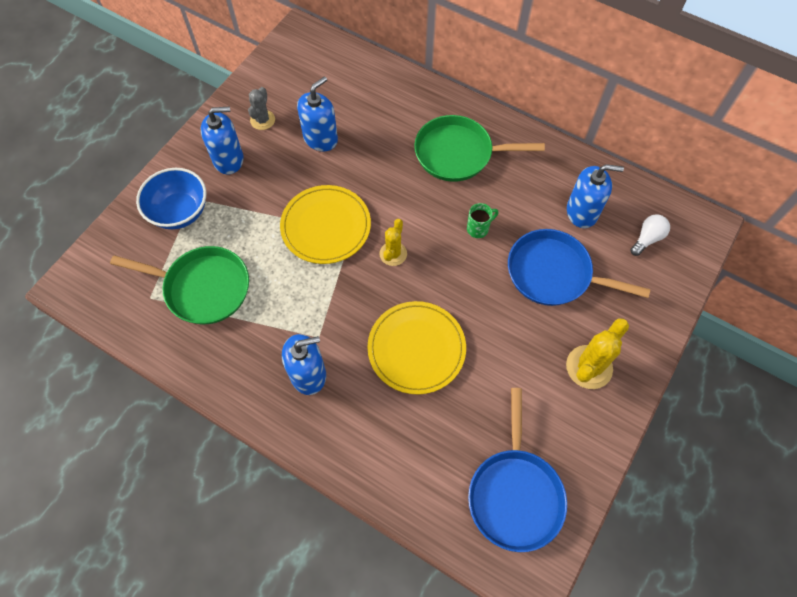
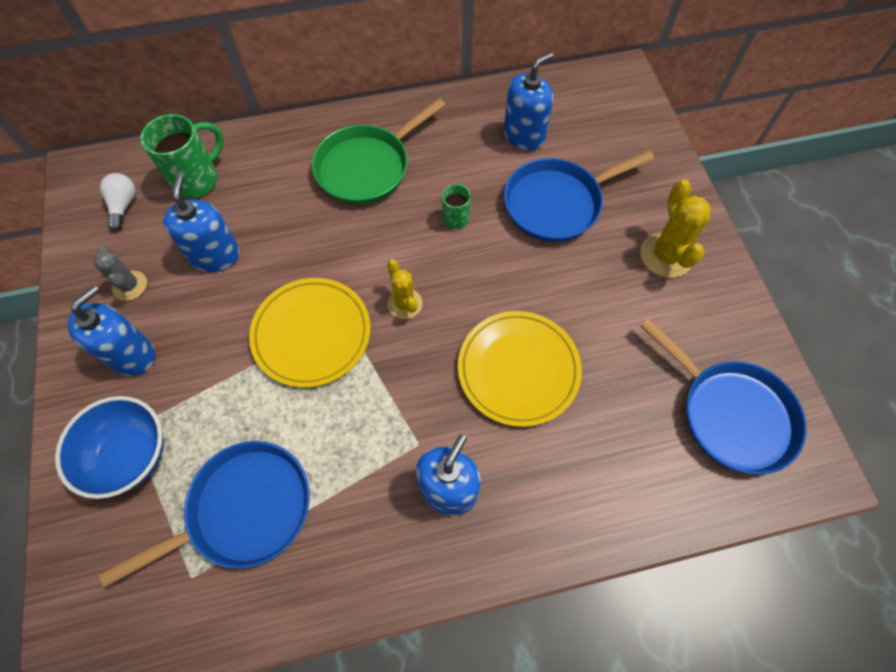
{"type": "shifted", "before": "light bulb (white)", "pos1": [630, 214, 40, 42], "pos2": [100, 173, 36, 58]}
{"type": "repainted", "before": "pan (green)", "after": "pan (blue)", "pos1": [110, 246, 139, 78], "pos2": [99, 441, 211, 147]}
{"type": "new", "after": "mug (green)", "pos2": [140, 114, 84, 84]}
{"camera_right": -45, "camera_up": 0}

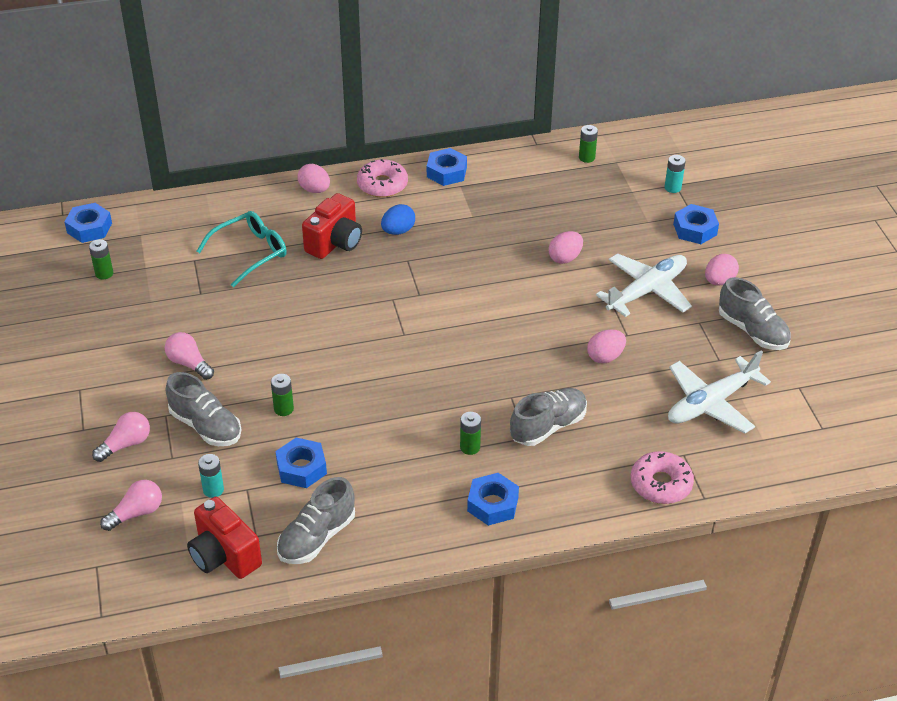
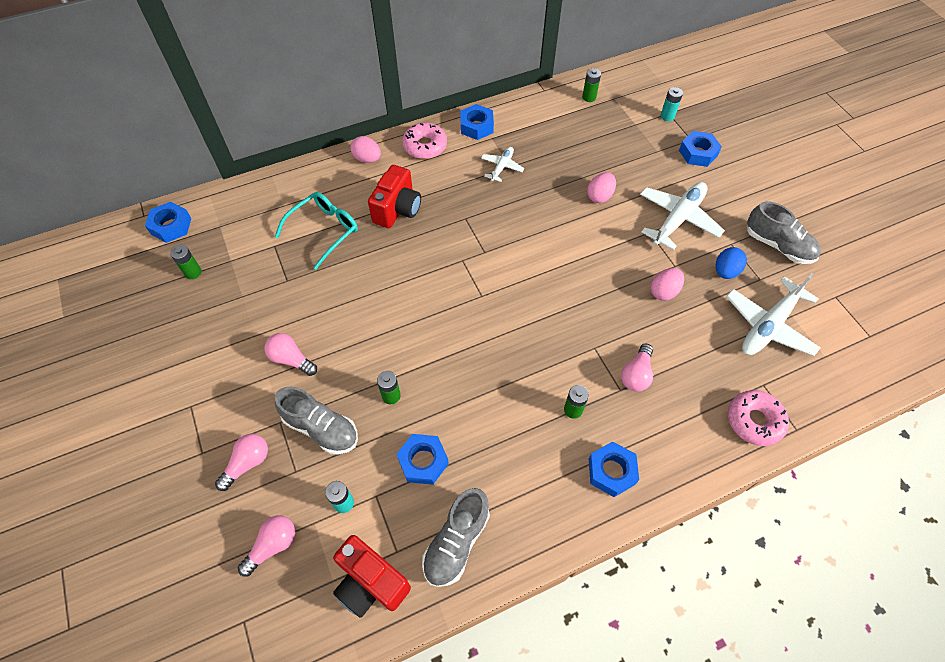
{"type": "shifted", "before": "egg (blue)", "pos1": [381, 204, 34, 31], "pos2": [716, 247, 31, 32]}
{"type": "gone", "before": "egg (pink)", "pos1": [705, 254, 34, 32]}
{"type": "swapped", "before": "shoe (grey)", "after": "light bulb (pink)", "pos1": [510, 388, 77, 58], "pos2": [621, 344, 32, 48]}
{"type": "new", "after": "plane (white)", "pos2": [481, 147, 44, 35]}
{"camera_right": -10, "camera_up": 15}

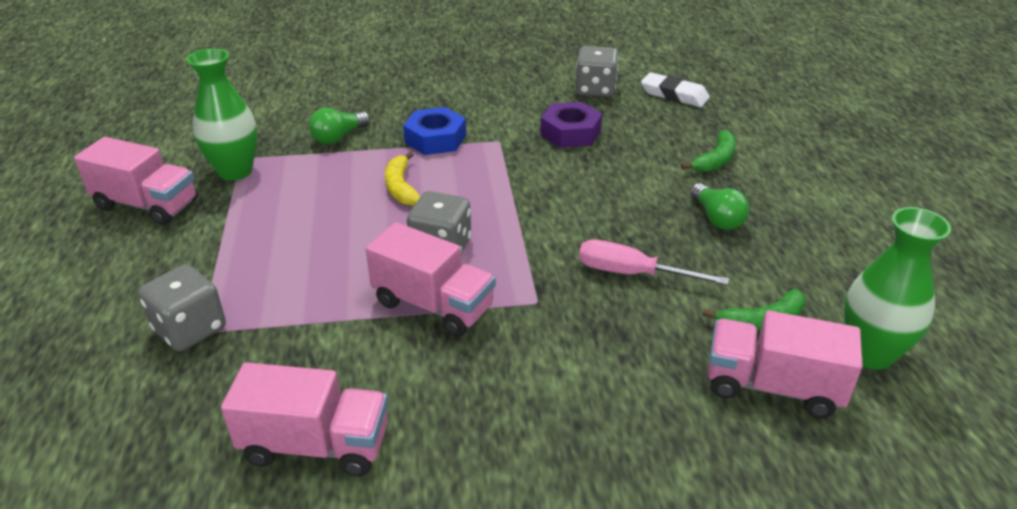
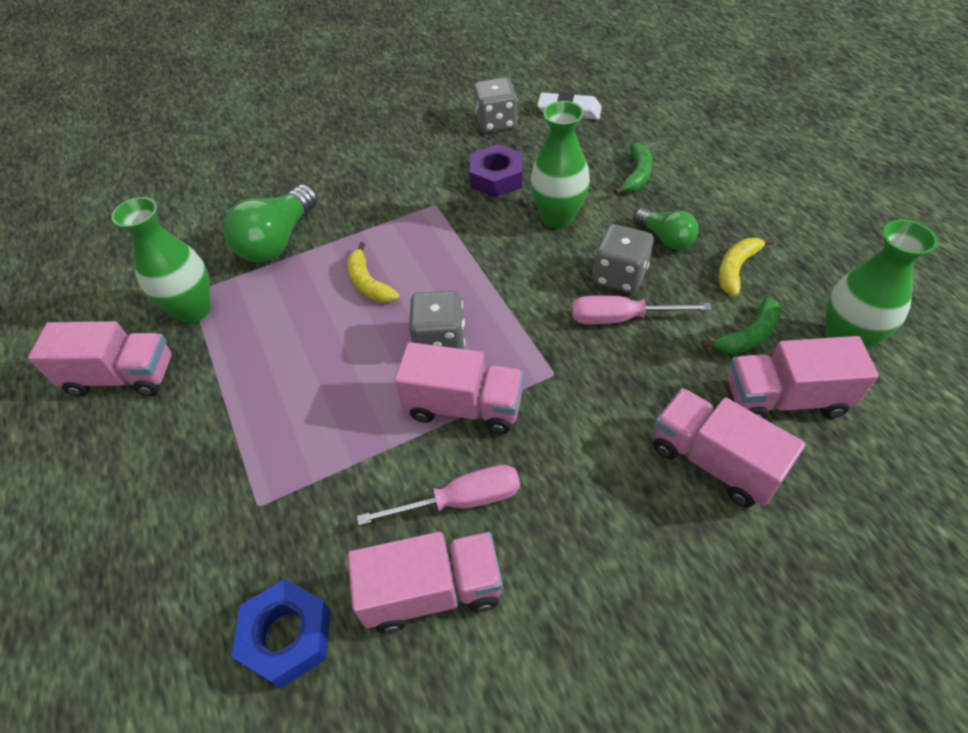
{"type": "shifted", "before": "nut (blue)", "pos1": [403, 107, 63, 48], "pos2": [231, 579, 100, 109]}
{"type": "scaled", "before": "light bulb (green)", "pos1": [309, 108, 61, 36], "pos2": [223, 185, 95, 78], "scale": 1.68}
{"type": "shifted", "before": "dice (grey)", "pos1": [138, 264, 88, 88], "pos2": [593, 224, 60, 69]}
{"type": "new", "after": "vase (green)", "pos2": [530, 101, 60, 127]}
{"type": "new", "after": "banana (yellow)", "pos2": [719, 238, 56, 58]}
{"type": "new", "after": "truck (pink)", "pos2": [653, 388, 153, 120]}
{"type": "new", "after": "screwdriver (pink)", "pos2": [357, 465, 163, 61]}
{"camera_right": -15, "camera_up": 15}

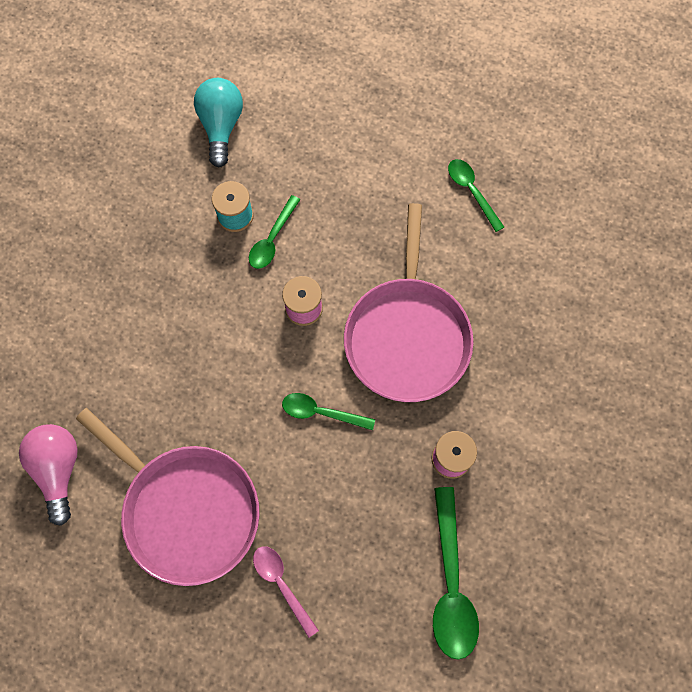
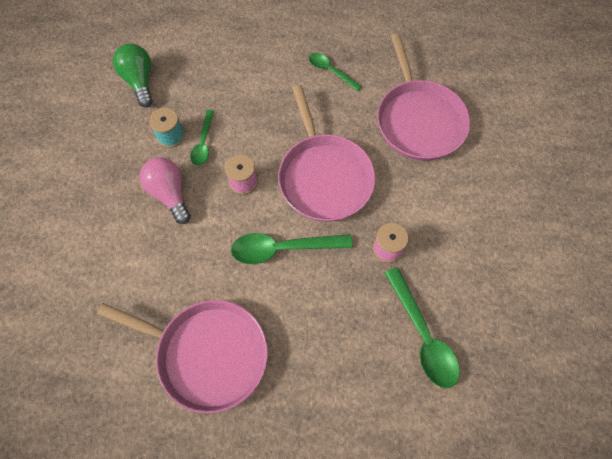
{"type": "repainted", "before": "light bulb (turquoise)", "after": "light bulb (green)", "pos1": [194, 78, 49, 89], "pos2": [113, 44, 40, 63]}
{"type": "scaled", "before": "spoon (green)", "pos1": [282, 393, 93, 37], "pos2": [231, 233, 122, 31], "scale": 1.66}
{"type": "shifted", "before": "light bulb (pink)", "pos1": [19, 424, 59, 102], "pos2": [140, 157, 51, 67]}
{"type": "gone", "before": "spoon (pink)", "pos1": [253, 546, 66, 92]}
{"type": "new", "after": "pan (pink)", "pos2": [377, 33, 93, 128]}
{"camera_right": -20, "camera_up": -5}

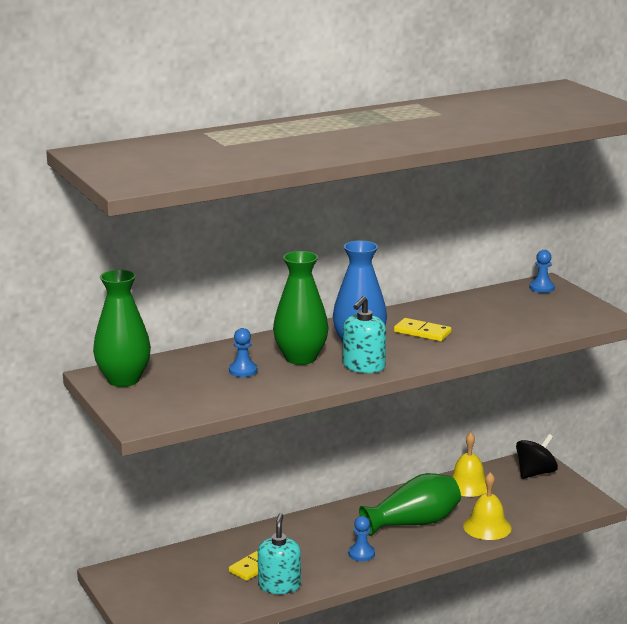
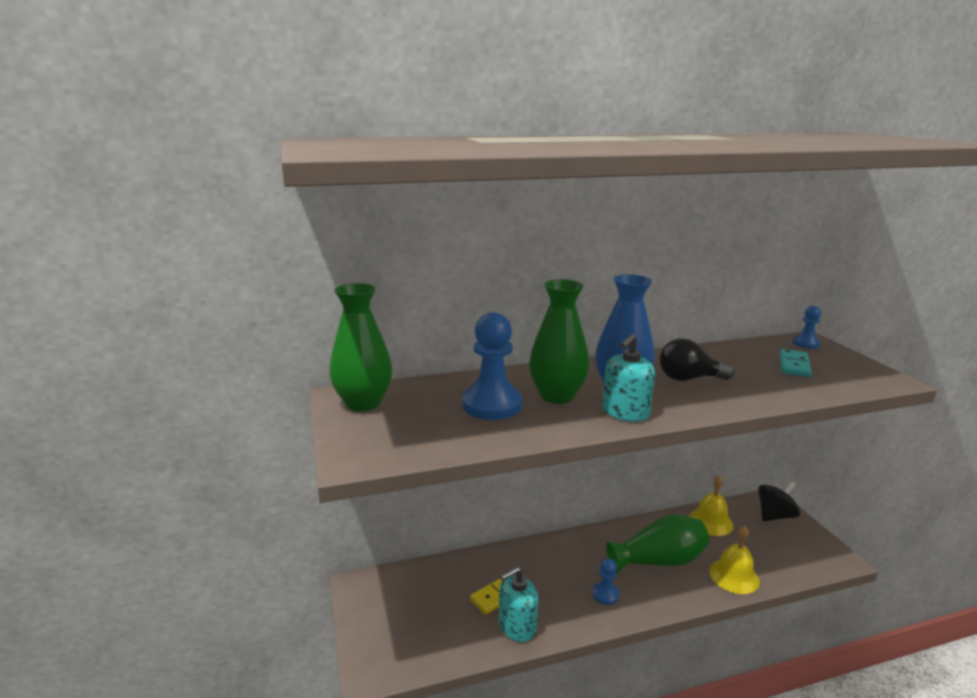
{"type": "swapped", "before": "domino (yellow)", "after": "light bulb (black)", "pos1": [394, 318, 57, 23], "pos2": [660, 338, 74, 43]}
{"type": "scaled", "before": "pawn (blue)", "pos1": [229, 328, 28, 49], "pos2": [462, 312, 60, 108], "scale": 1.94}
{"type": "rotated", "before": "soap dispenser (turquoise)", "pos1": [258, 513, 43, 81], "pos2": [499, 566, 40, 76], "turn": -135}
{"type": "new", "after": "domino (turquoise)", "pos2": [780, 349, 32, 28]}
{"camera_right": 10, "camera_up": 0}

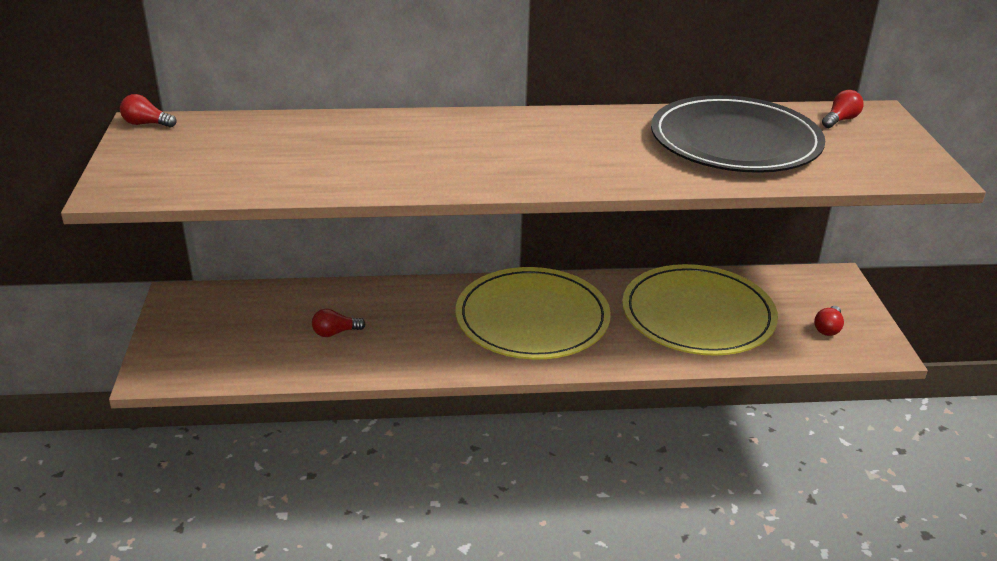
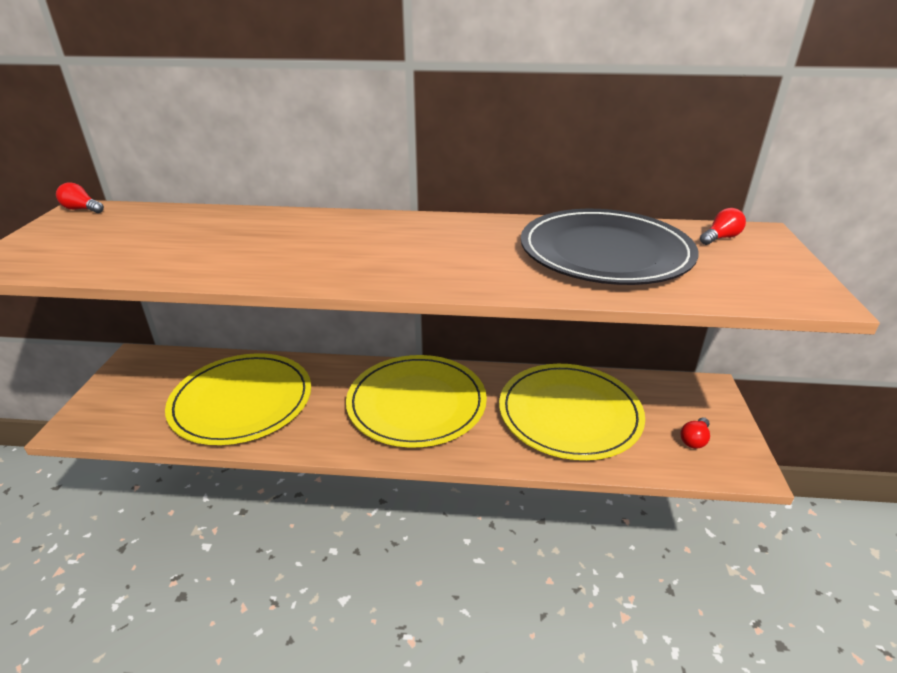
{"type": "swapped", "before": "light bulb (red)", "after": "plate (yellow)", "pos1": [312, 309, 54, 28], "pos2": [165, 353, 146, 92]}
{"camera_right": 10, "camera_up": 0}

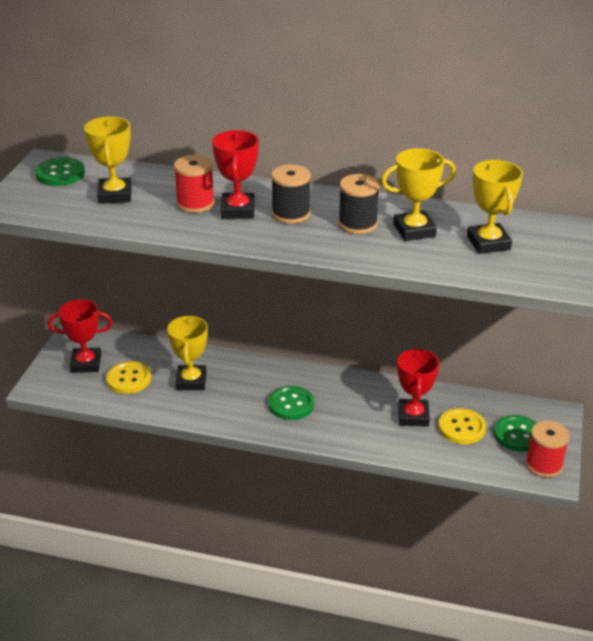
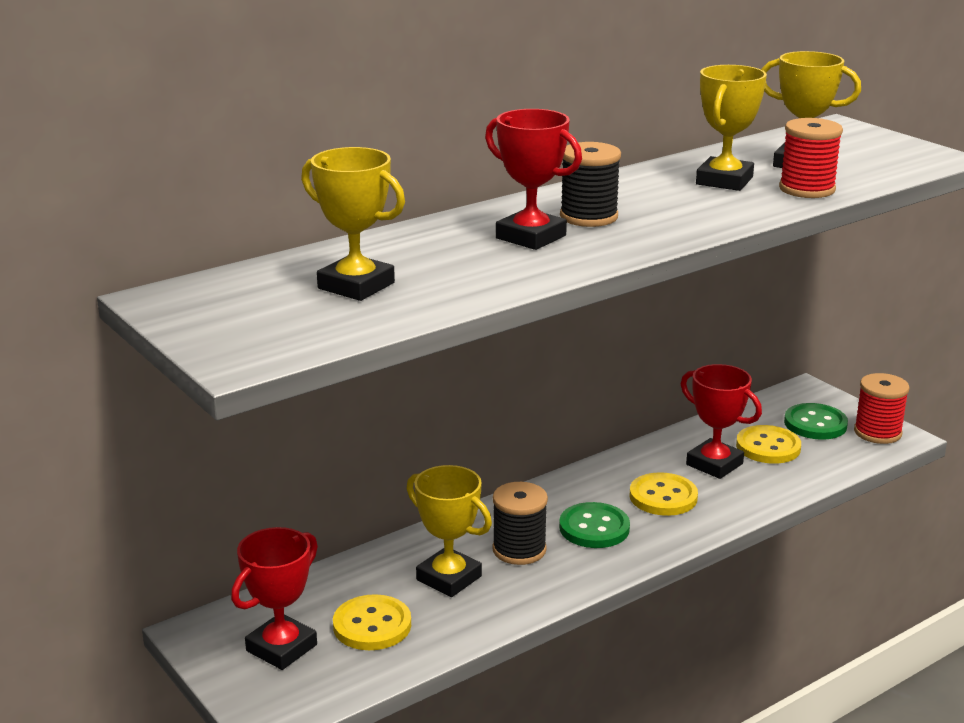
{"type": "shifted", "before": "spool (red)", "pos1": [174, 155, 41, 58], "pos2": [779, 118, 64, 80]}
{"type": "gone", "before": "button (green)", "pos1": [35, 157, 50, 29]}
{"type": "shifted", "before": "spool (black)", "pos1": [338, 174, 42, 60], "pos2": [492, 482, 56, 83]}
{"type": "new", "after": "button (yellow)", "pos2": [630, 472, 68, 44]}
{"camera_right": -50, "camera_up": -10}

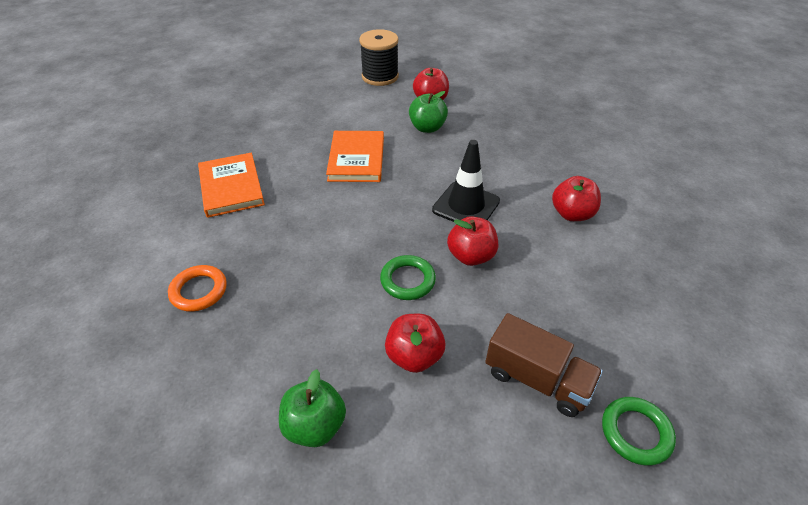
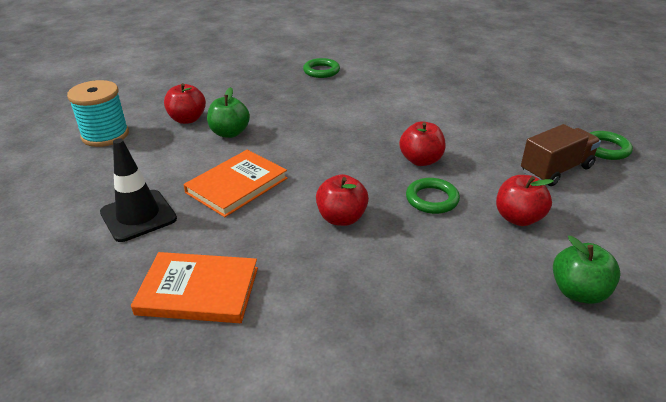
{"type": "repainted", "before": "spool (black)", "after": "spool (turquoise)", "pos1": [359, 29, 40, 57], "pos2": [67, 80, 62, 67]}
{"type": "rotated", "before": "book (orange)", "pos1": [326, 131, 58, 51], "pos2": [183, 150, 104, 67], "turn": -75}
{"type": "shifted", "before": "traffic cone (black)", "pos1": [432, 140, 68, 82], "pos2": [100, 138, 77, 104]}
{"type": "shifted", "before": "apple (red)", "pos1": [552, 176, 49, 45], "pos2": [316, 174, 53, 52]}
{"type": "gone", "before": "ring (orange)", "pos1": [168, 265, 59, 47]}
{"type": "new", "after": "ring (green)", "pos2": [303, 58, 37, 20]}
{"camera_right": -65, "camera_up": -10}

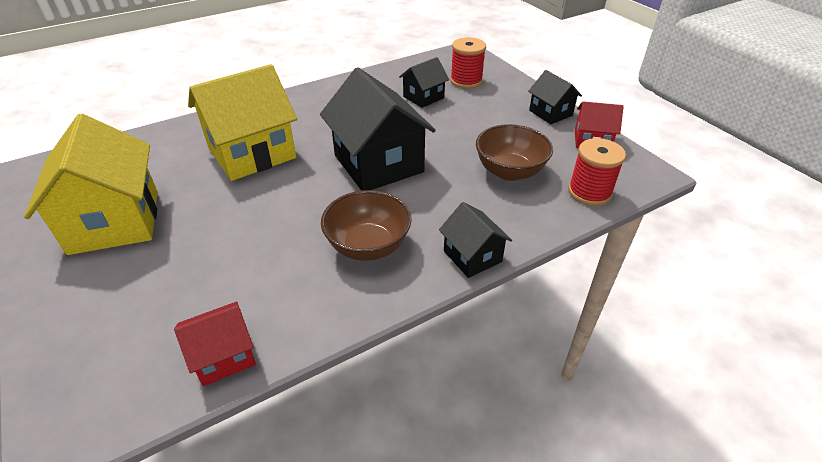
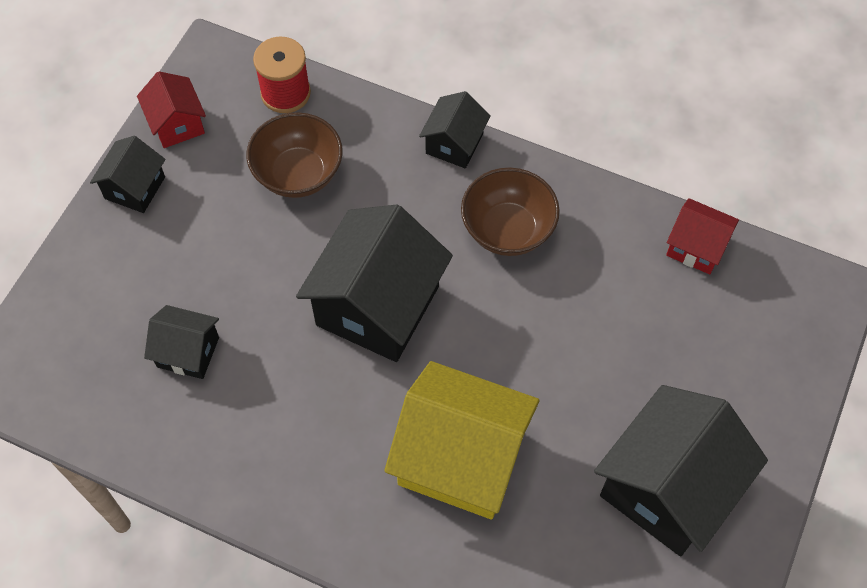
{"type": "gone", "before": "spool (red)", "pos1": [450, 37, 36, 52]}
{"type": "repainted", "before": "house (yellow)", "after": "house (black)", "pos1": [24, 114, 134, 141], "pos2": [594, 385, 174, 171]}
{"camera_right": -125, "camera_up": 20}

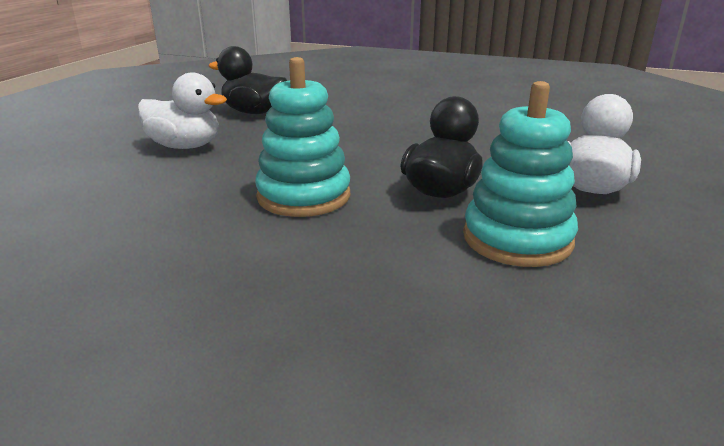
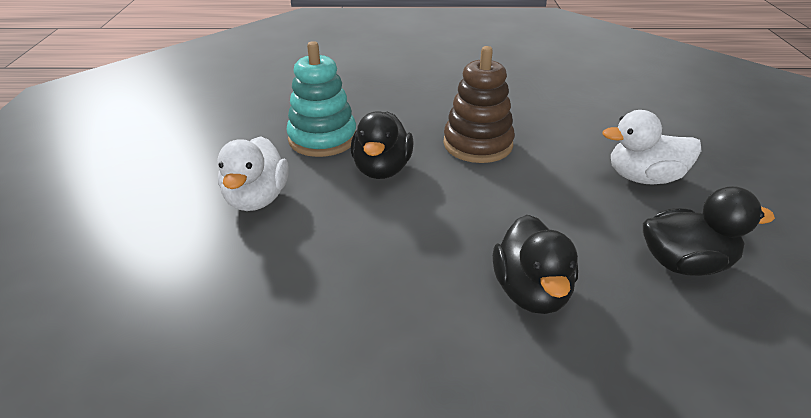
{"type": "repainted", "before": "stacking toy (turquoise)", "after": "stacking toy (brown)", "pos1": [255, 57, 95, 160], "pos2": [443, 46, 72, 117]}
{"type": "new", "after": "duck (black)", "pos2": [493, 215, 85, 99]}
{"camera_right": 160, "camera_up": 10}

